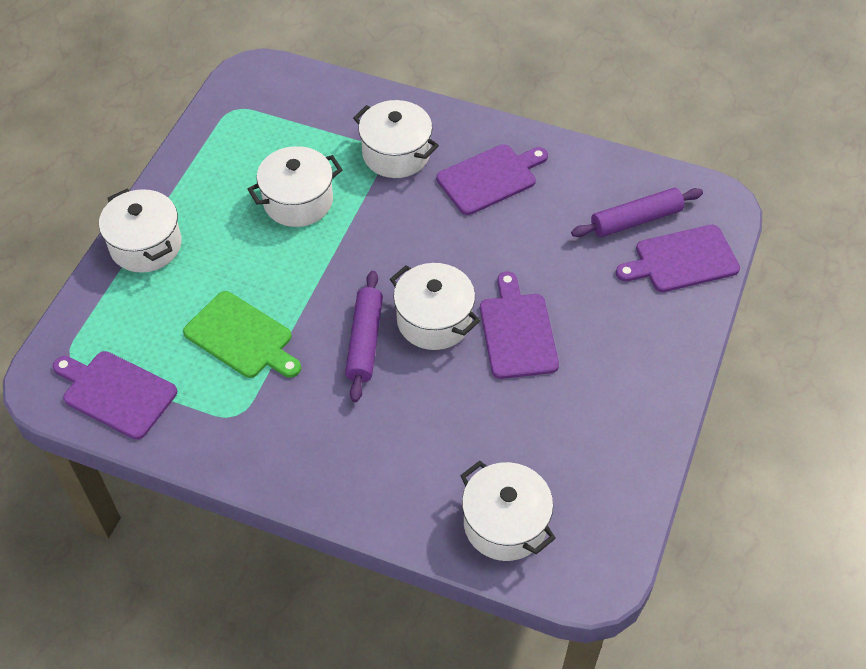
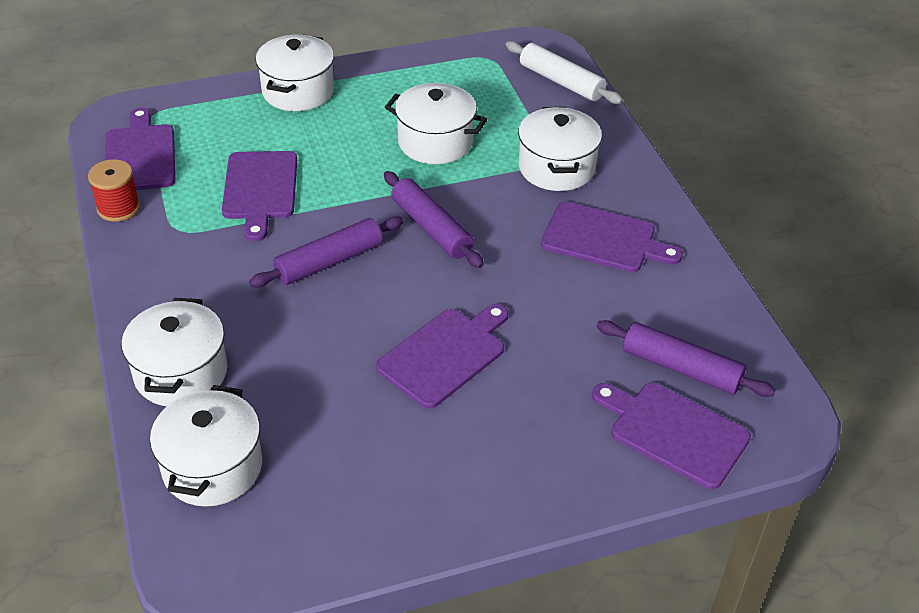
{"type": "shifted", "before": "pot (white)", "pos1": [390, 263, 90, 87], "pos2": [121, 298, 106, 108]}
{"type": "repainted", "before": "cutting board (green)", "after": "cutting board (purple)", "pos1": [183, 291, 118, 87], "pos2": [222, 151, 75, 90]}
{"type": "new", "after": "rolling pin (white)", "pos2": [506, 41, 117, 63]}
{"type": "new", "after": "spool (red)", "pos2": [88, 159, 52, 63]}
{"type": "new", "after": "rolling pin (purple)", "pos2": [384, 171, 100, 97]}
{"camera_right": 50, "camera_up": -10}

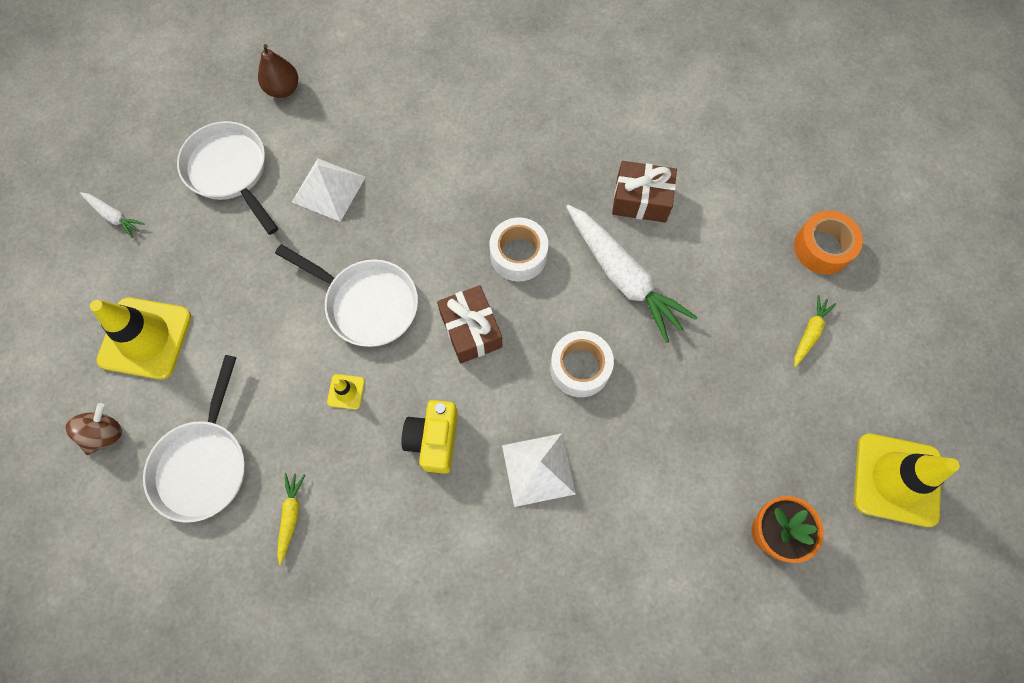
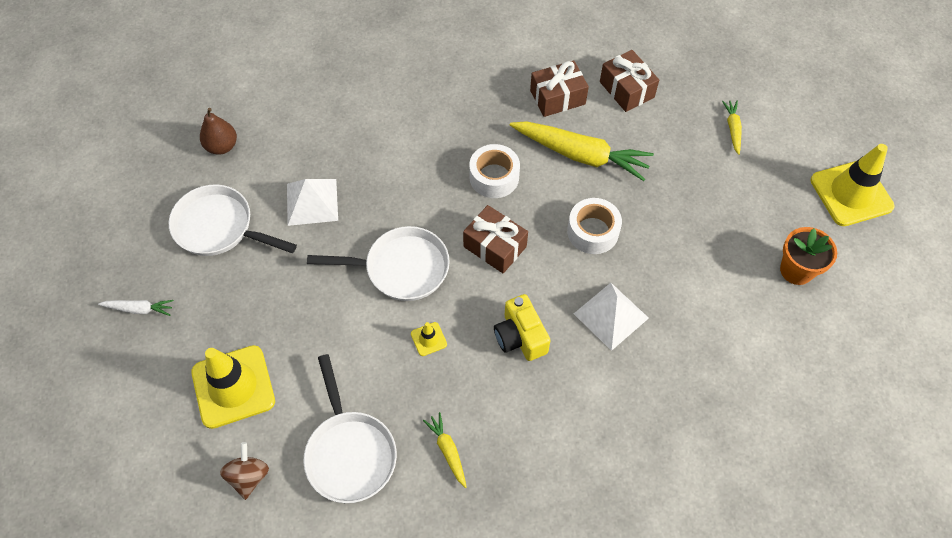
{"type": "repainted", "before": "carrot (white)", "after": "carrot (yellow)", "pos1": [566, 205, 132, 138], "pos2": [510, 121, 144, 60]}
{"type": "gone", "before": "tape (orange)", "pos1": [794, 211, 69, 63]}
{"type": "new", "after": "gift (brown)", "pos2": [600, 50, 59, 62]}
{"camera_right": -30, "camera_up": -10}

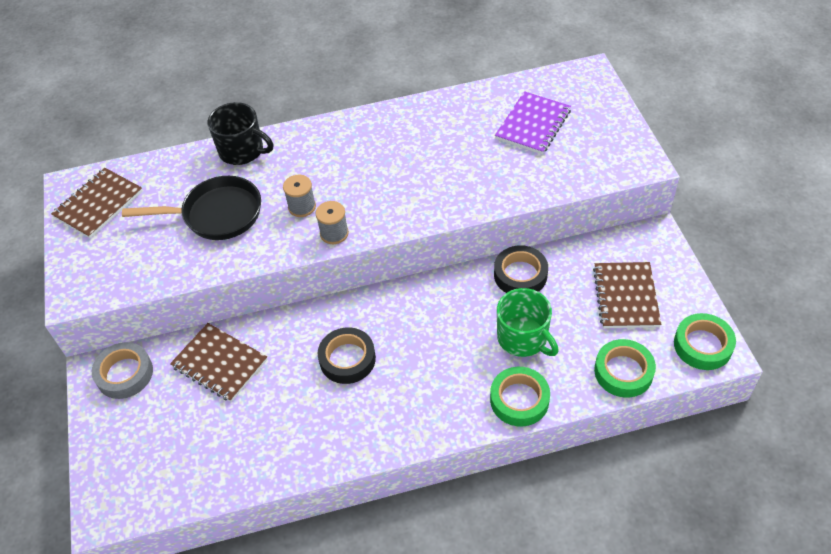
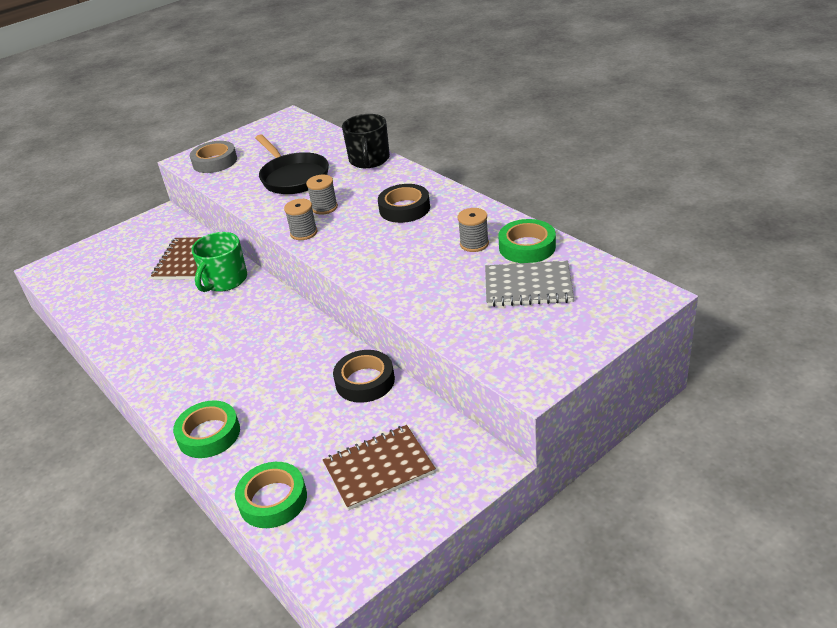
{"type": "repainted", "before": "notebook (purple)", "after": "notebook (grey)", "pos1": [495, 91, 76, 63], "pos2": [485, 261, 89, 46]}
{"type": "gone", "before": "notebook (brown)", "pos1": [51, 168, 92, 71]}
{"type": "shifted", "before": "mug (green)", "pos1": [497, 288, 62, 69], "pos2": [191, 232, 56, 60]}
{"type": "shifted", "before": "tape (green)", "pos1": [674, 313, 62, 57], "pos2": [498, 219, 58, 44]}
{"type": "shifted", "before": "tape (black)", "pos1": [318, 327, 58, 57], "pos2": [378, 184, 52, 39]}
{"type": "shifted", "before": "tape (grey)", "pos1": [92, 342, 61, 57], "pos2": [190, 141, 47, 32]}
{"type": "new", "after": "spool (grey)", "pos2": [457, 208, 32, 44]}
{"camera_right": 65, "camera_up": -15}

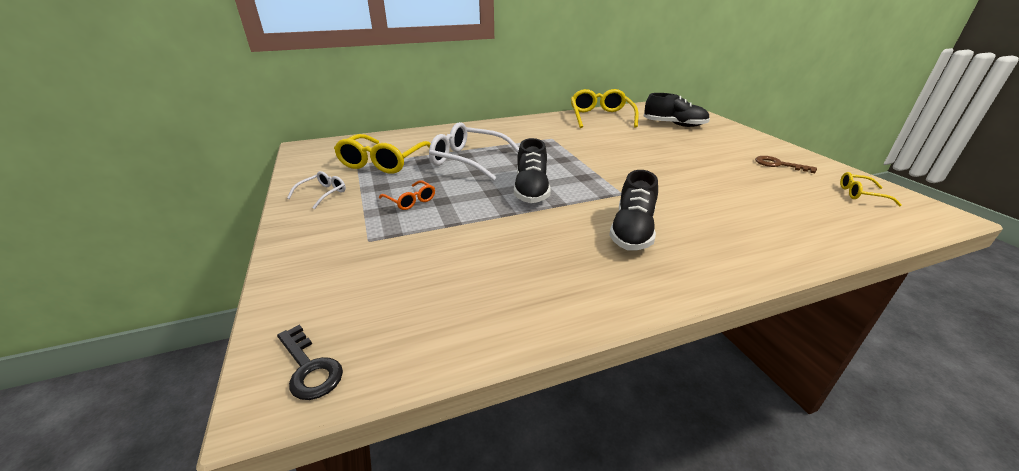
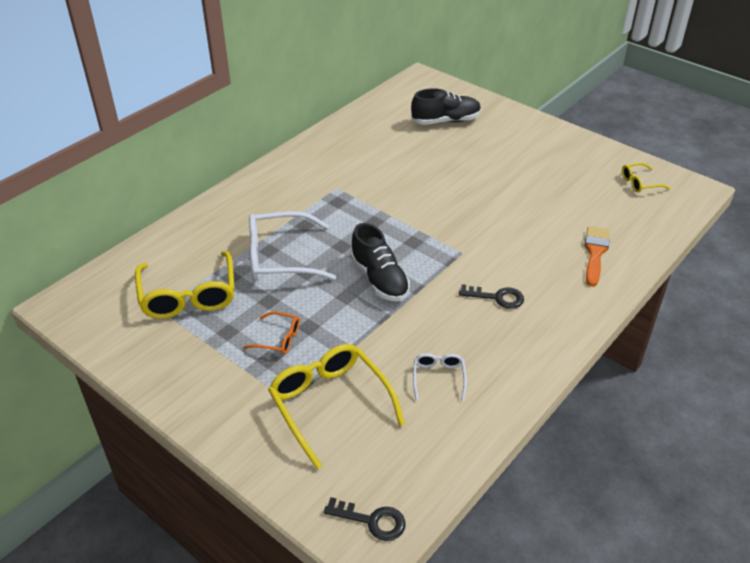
{"type": "shifted", "before": "glasses (yellow)", "pos1": [571, 89, 68, 39], "pos2": [268, 344, 137, 125]}
{"type": "gone", "before": "key (brown)", "pos1": [755, 156, 62, 17]}
{"type": "swapped", "before": "shoe (black)", "after": "key (black)", "pos1": [609, 170, 49, 80], "pos2": [459, 284, 65, 25]}
{"type": "shifted", "before": "glasses (white)", "pos1": [287, 171, 59, 38], "pos2": [413, 353, 54, 48]}
{"type": "new", "after": "brush (orange)", "pos2": [584, 226, 26, 61]}
{"camera_right": -30, "camera_up": 10}

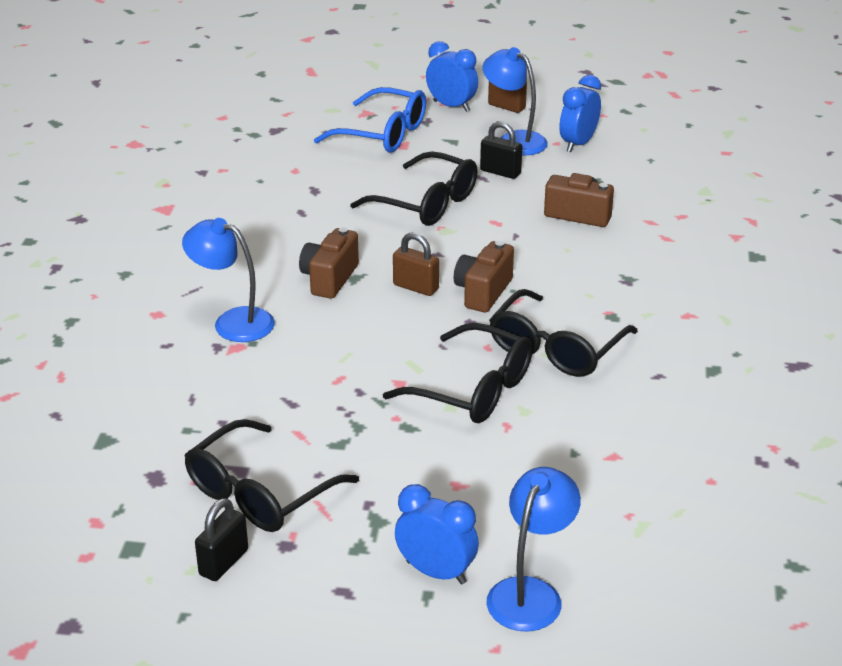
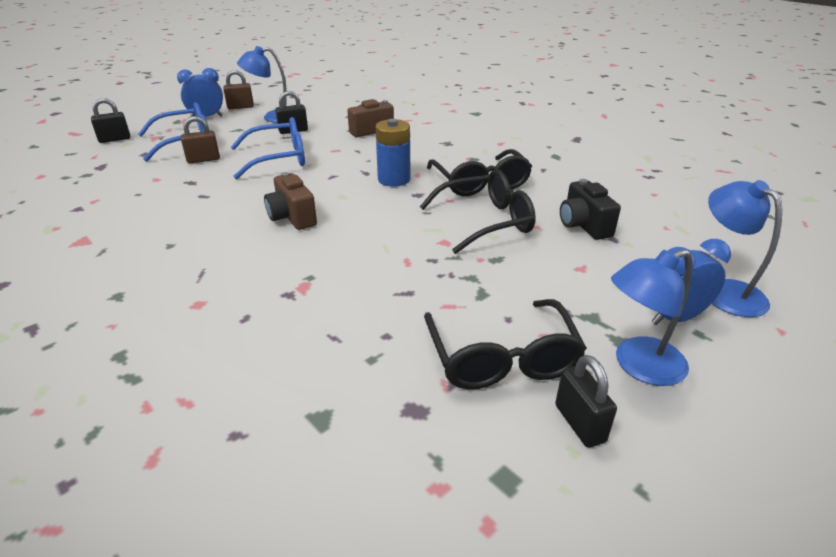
{"type": "gone", "before": "clock (blue)", "pos1": [560, 75, 41, 77]}
{"type": "repainted", "before": "glasses (black)", "after": "glasses (blue)", "pos1": [350, 151, 128, 75], "pos2": [231, 117, 74, 62]}
{"type": "shifted", "before": "lamp (blue)", "pos1": [182, 218, 93, 124], "pos2": [611, 249, 82, 137]}
{"type": "shifted", "before": "padlock (brown)", "pos1": [393, 232, 46, 64], "pos2": [181, 116, 39, 48]}
{"type": "swapped", "before": "camera (brown)", "after": "battery (blue)", "pos1": [454, 241, 60, 72], "pos2": [375, 119, 36, 68]}
{"type": "new", "after": "padlock (black)", "pos2": [91, 98, 39, 45]}
{"type": "new", "after": "camera (black)", "pos2": [560, 179, 61, 61]}
{"camera_right": -50, "camera_up": 0}

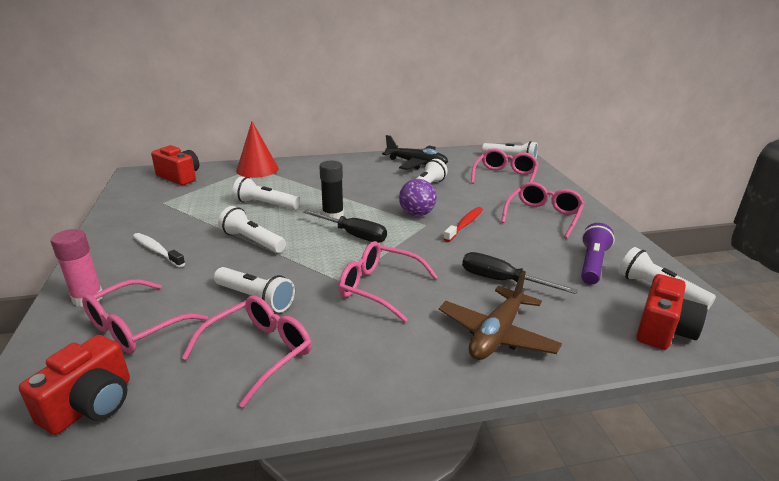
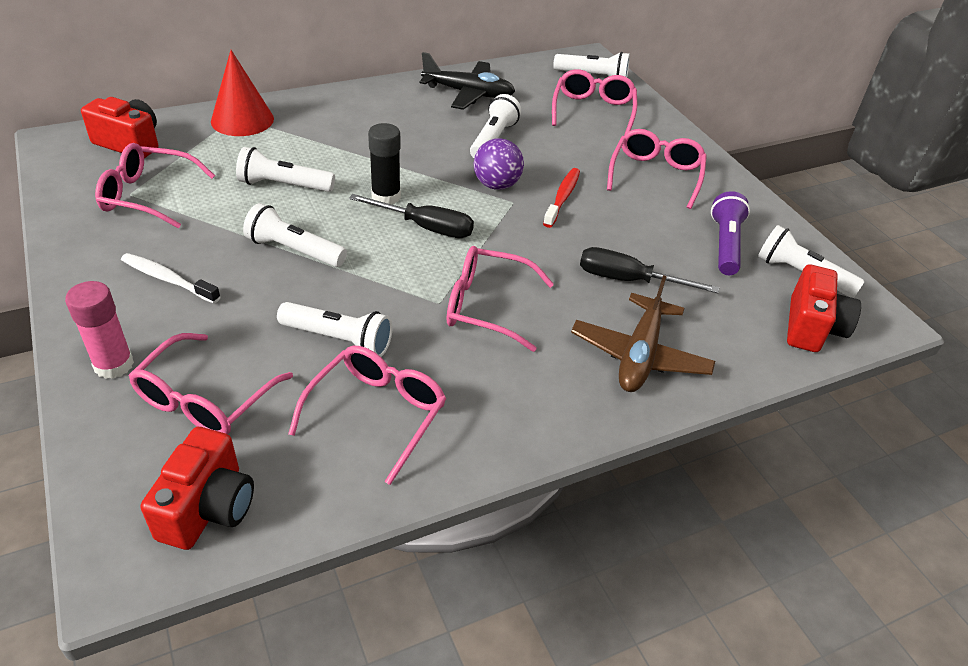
{"type": "new", "after": "glasses (pink)", "pos2": [95, 143, 120, 85]}
{"camera_right": -15, "camera_up": 15}

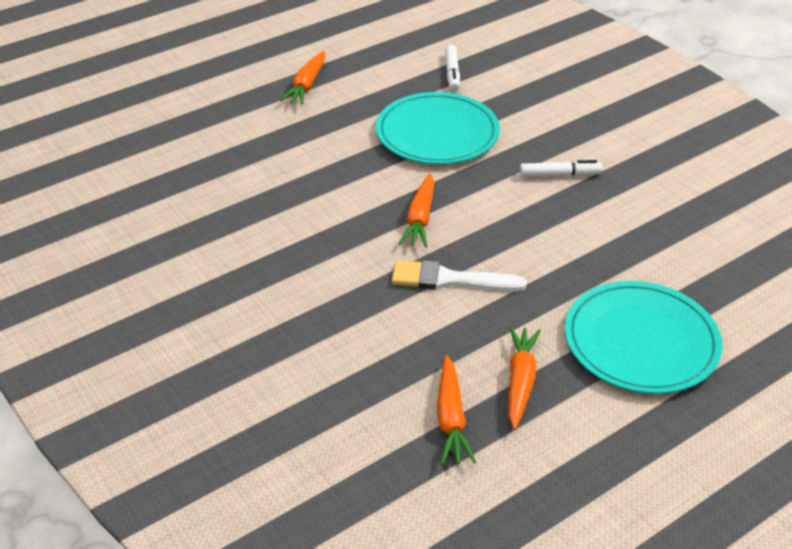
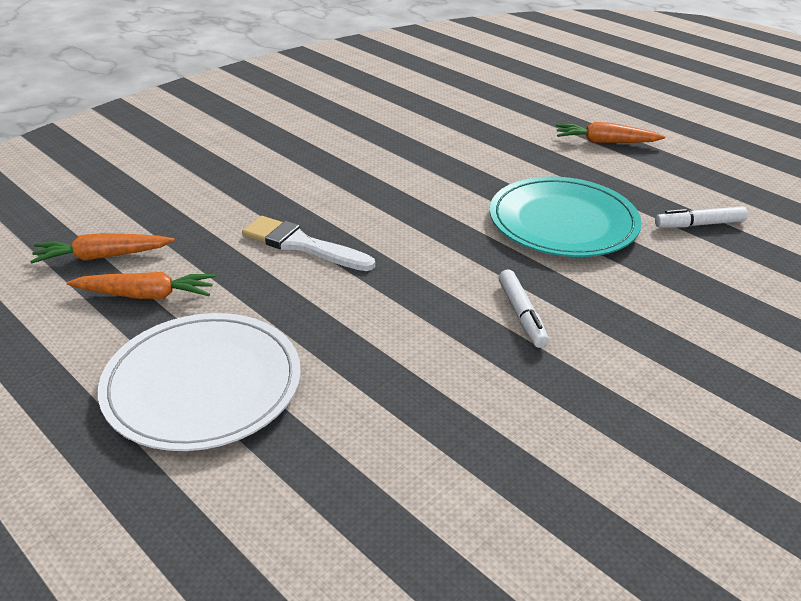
{"type": "gone", "before": "carrot (orange)", "pos1": [399, 173, 35, 74]}
{"type": "rotated", "before": "brush (white)", "pos1": [391, 260, 136, 32], "pos2": [242, 216, 133, 55], "turn": -60}
{"type": "repainted", "before": "plate (turquoise)", "after": "plate (white)", "pos1": [565, 281, 157, 113], "pos2": [98, 313, 203, 138]}
{"camera_right": 80, "camera_up": -5}

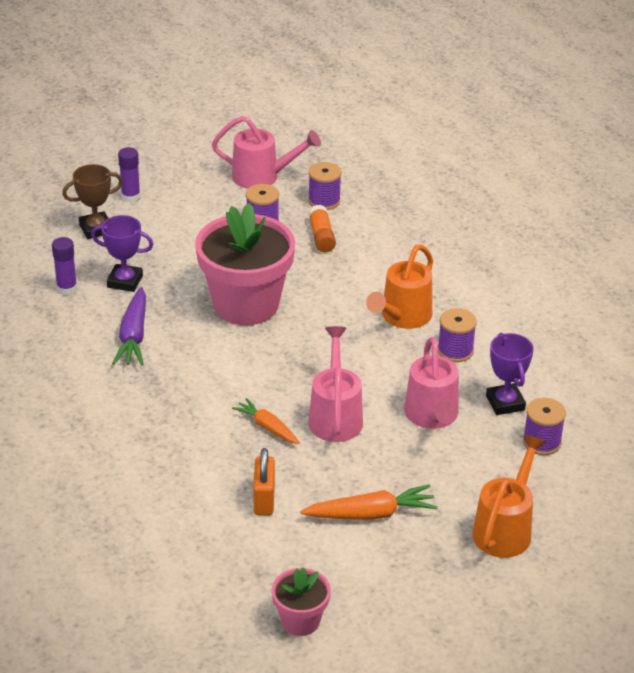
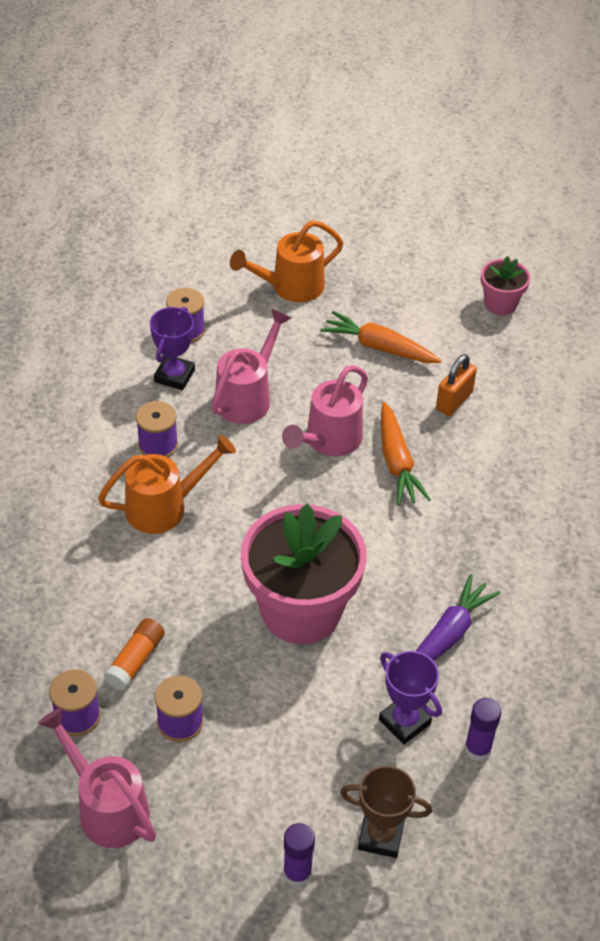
{"type": "scaled", "before": "carrot (orange)", "pos1": [232, 398, 68, 46], "pos2": [381, 402, 50, 103], "scale": 1.52}
{"camera_right": -145, "camera_up": 10}

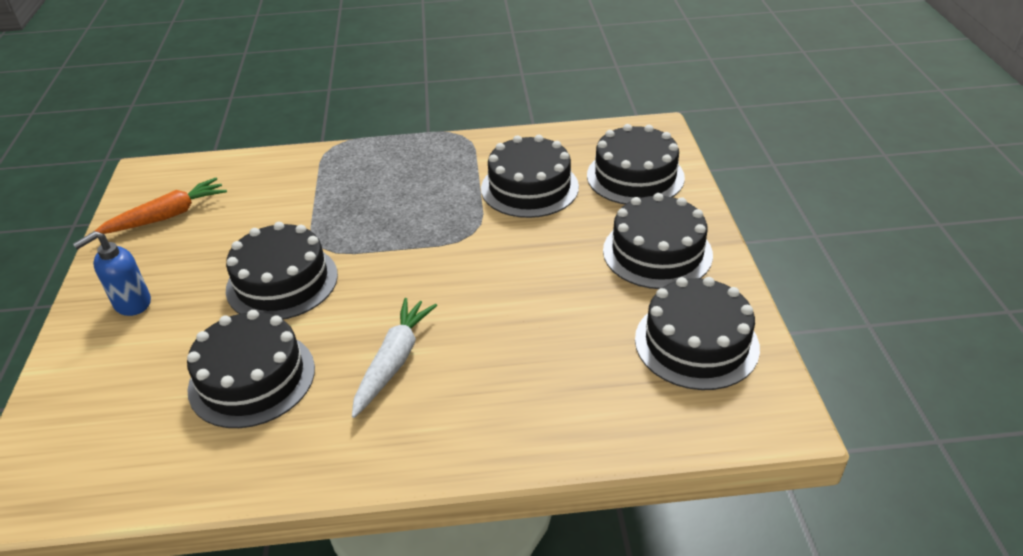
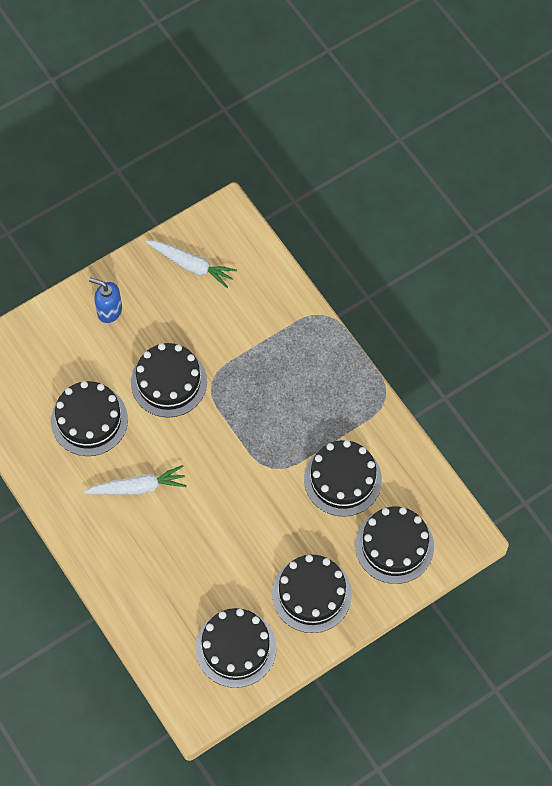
{"type": "repainted", "before": "carrot (orange)", "after": "carrot (white)", "pos1": [95, 178, 132, 56], "pos2": [146, 240, 91, 48]}
{"camera_right": 60, "camera_up": 25}

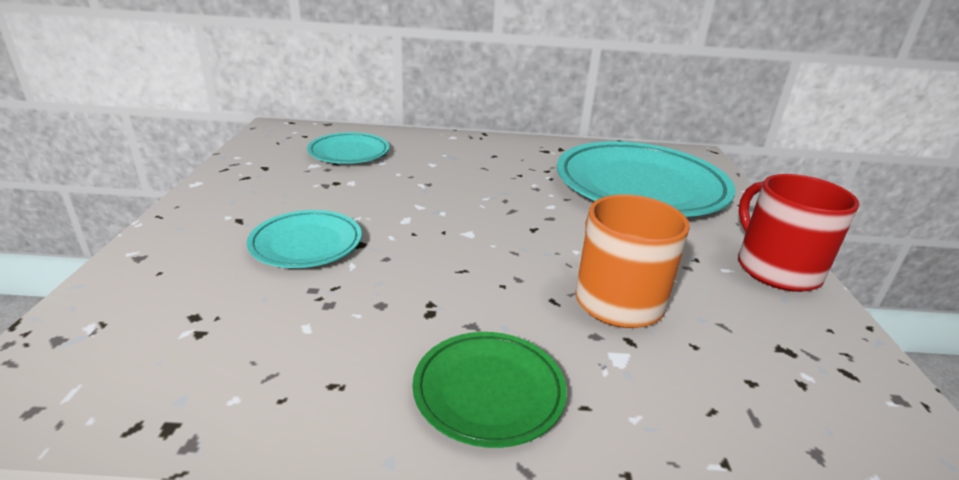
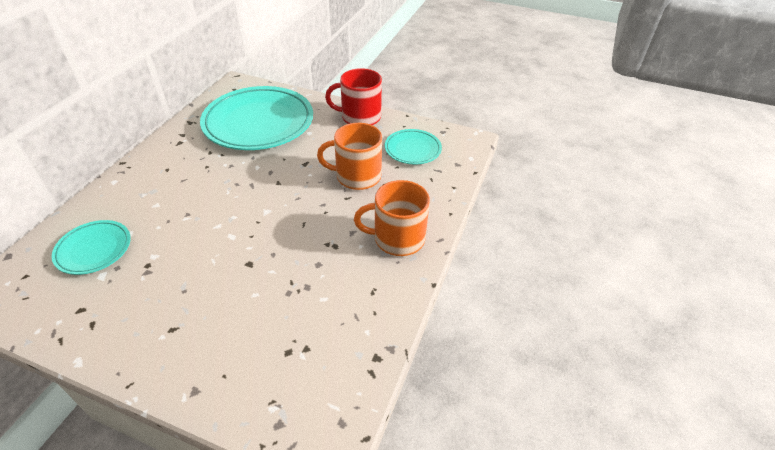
{"type": "shifted", "before": "plate (turquoise)", "pos1": [247, 210, 115, 58], "pos2": [385, 129, 57, 35]}
{"type": "swapped", "before": "plate (green)", "after": "mug (orange)", "pos1": [413, 332, 154, 116], "pos2": [354, 180, 76, 76]}
{"camera_right": -70, "camera_up": 15}

